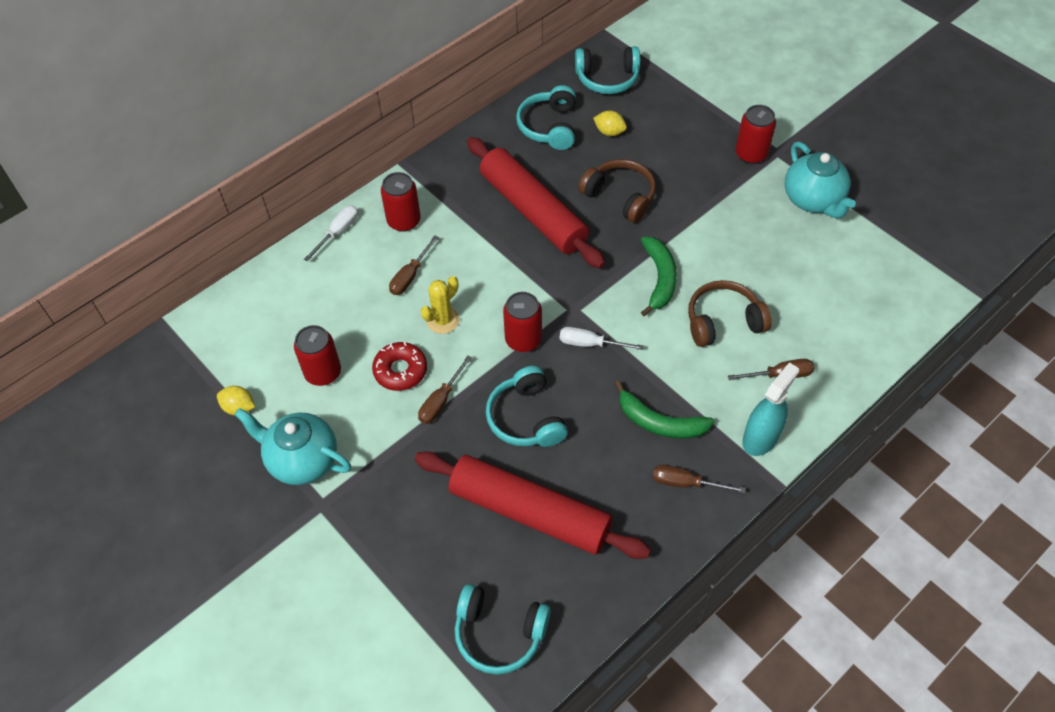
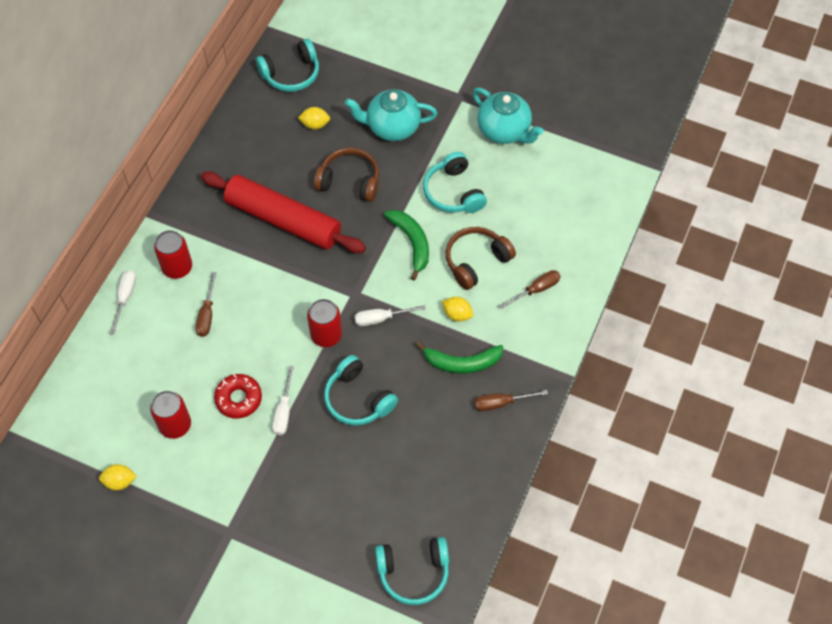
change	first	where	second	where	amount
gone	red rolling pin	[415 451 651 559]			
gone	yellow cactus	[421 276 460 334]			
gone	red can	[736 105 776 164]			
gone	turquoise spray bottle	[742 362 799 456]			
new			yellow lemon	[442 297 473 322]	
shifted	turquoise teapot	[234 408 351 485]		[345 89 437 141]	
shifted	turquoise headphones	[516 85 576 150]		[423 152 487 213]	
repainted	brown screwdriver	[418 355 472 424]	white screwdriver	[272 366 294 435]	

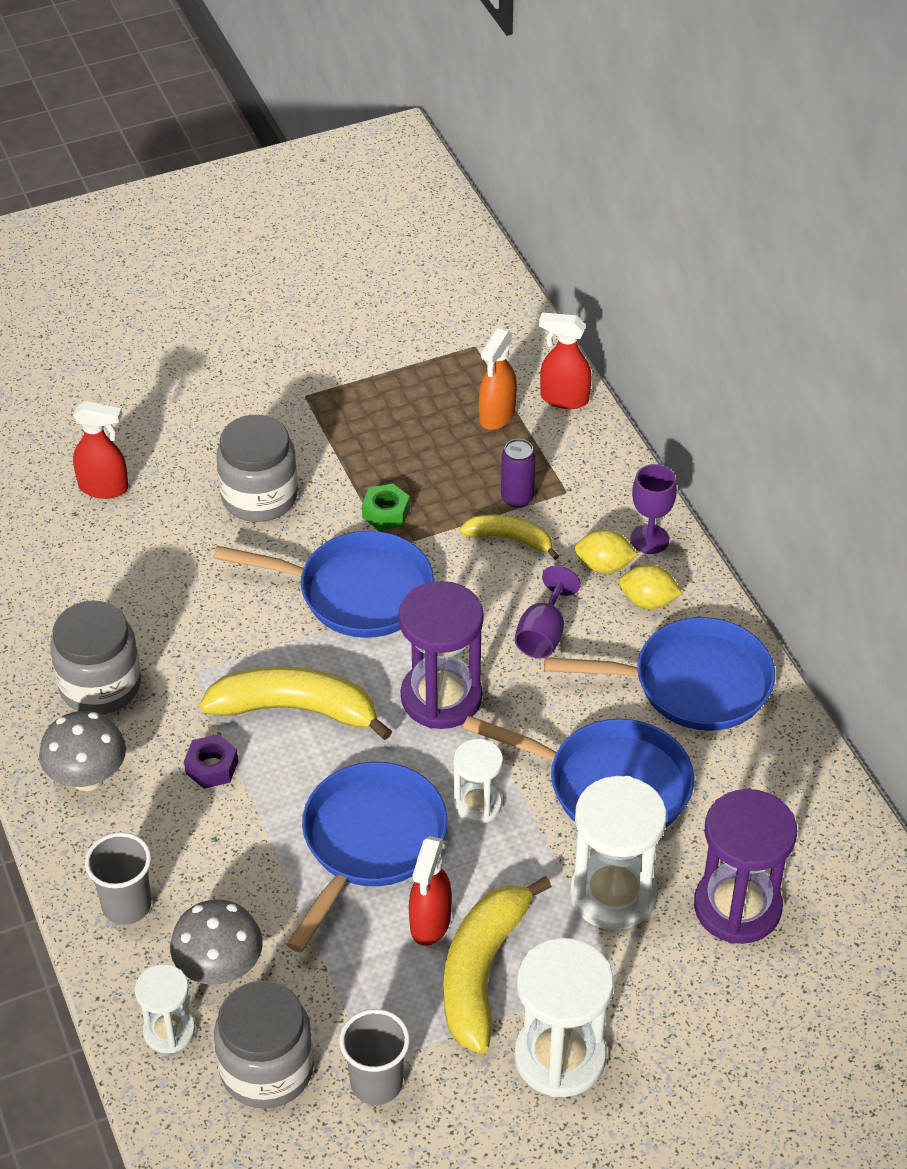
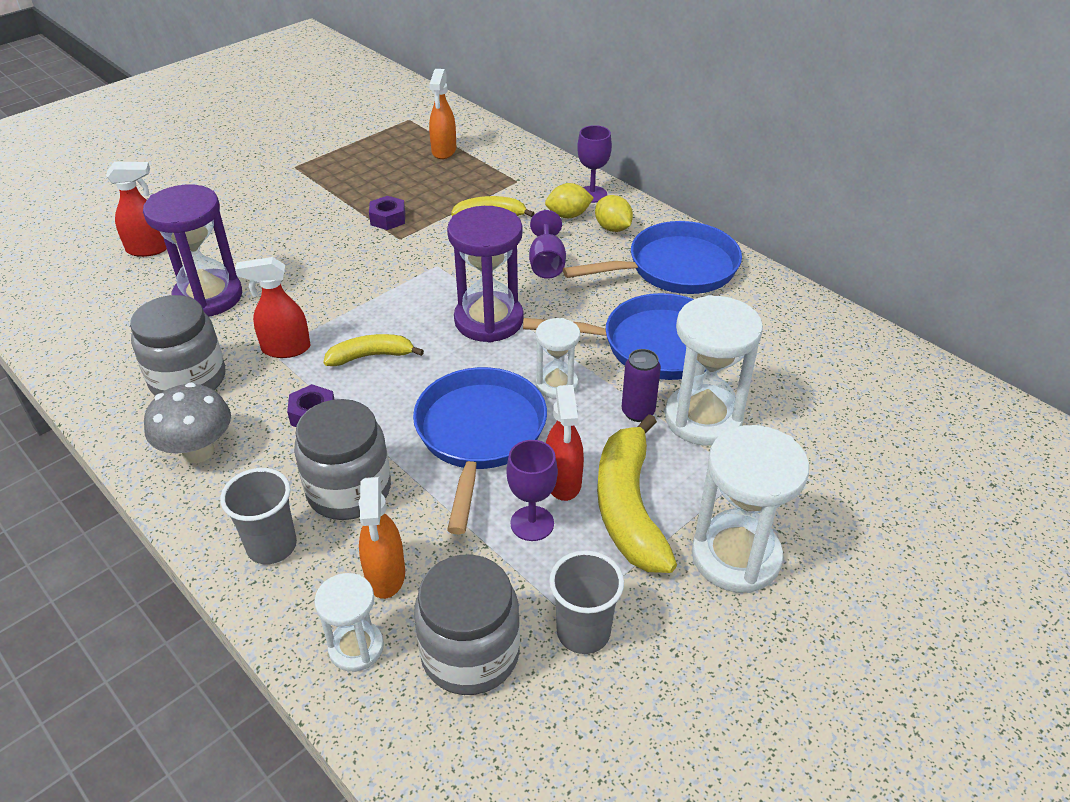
change	first	where	second	where	amount
gone	blue pan	[213 531 434 638]			
new			purple goblet	[506 440 558 541]	
shifted	grey jar	[216 415 298 522]		[294 399 391 520]	
shifted	purple can	[501 439 536 508]		[622 349 661 422]	
shifted	red spray bottle	[539 313 591 409]		[235 257 311 358]	
shifted	purple hourglass	[694 789 797 944]		[143 184 242 317]	
swapped	grey mushroom	[170 899 262 985]	orange spray bottle	[359 477 405 599]	
repainted	green nut	[362 483 410 531]	purple nut	[369 196 405 230]	
rotated	yellow lemon	[619 564 683 609]		[595 195 633 232]	60 degrees clockwise
scaled	yellow banana	[200 667 392 740]		[323 334 424 366]	x0.57

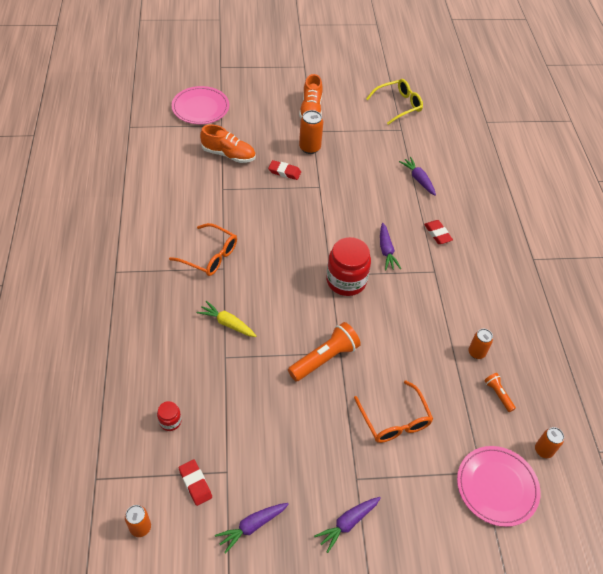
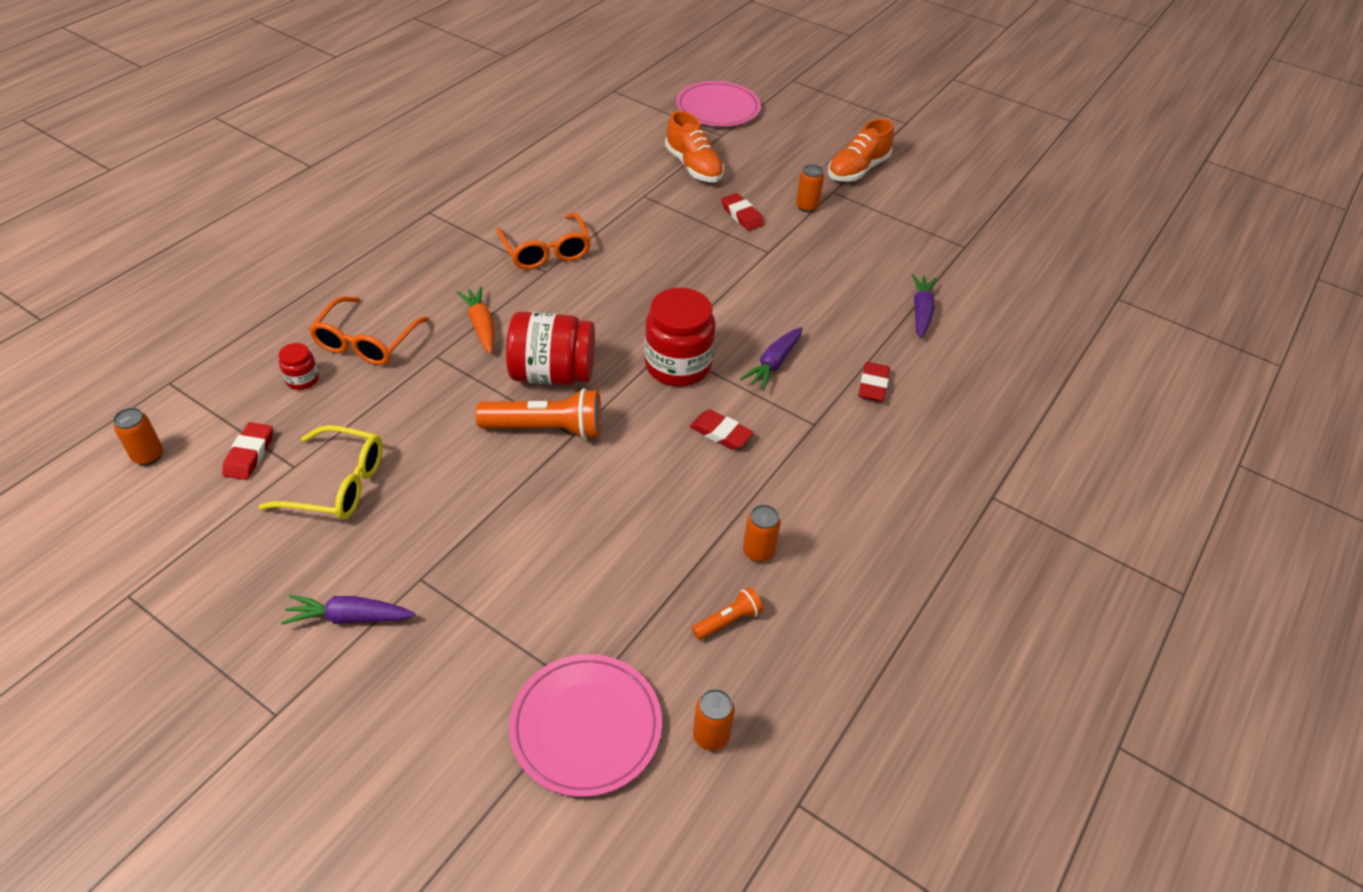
change	first	where	second	where	amount
gone	purple carrot	[215 503 289 554]			
new			red jar	[506 311 595 385]	
new			red eraser	[690 410 753 450]	
shifted	orange glasses	[354 380 433 443]		[309 296 429 365]	
shifted	yellow glasses	[366 79 423 125]		[259 425 383 520]	
repainted	yellow carrot	[197 301 256 337]	orange carrot	[456 286 494 354]	
rotated	orange flashlight	[484 373 516 412]		[692 587 763 640]	45 degrees clockwise
scaled	orange can	[299 110 323 154]		[796 164 824 212]	x0.67

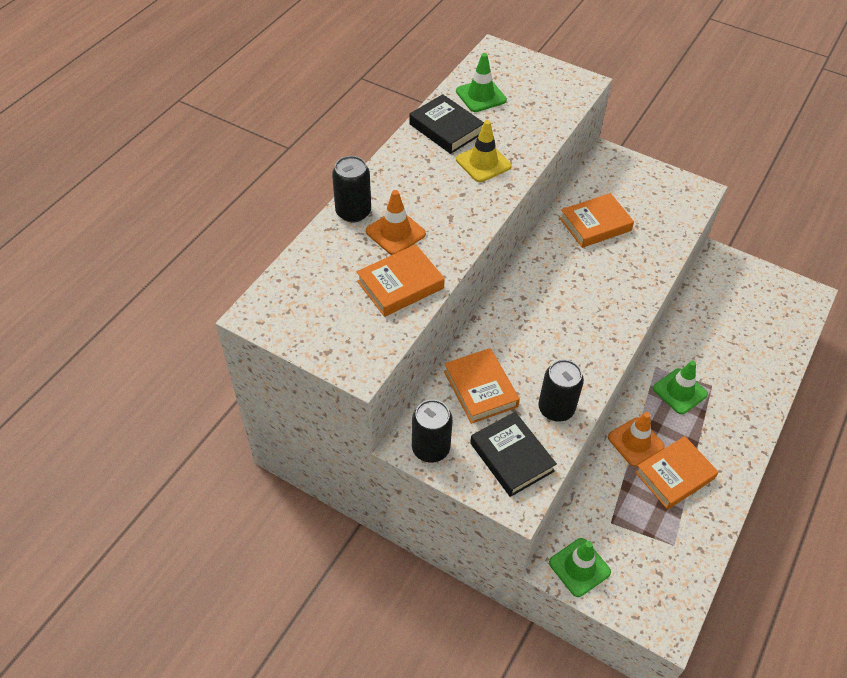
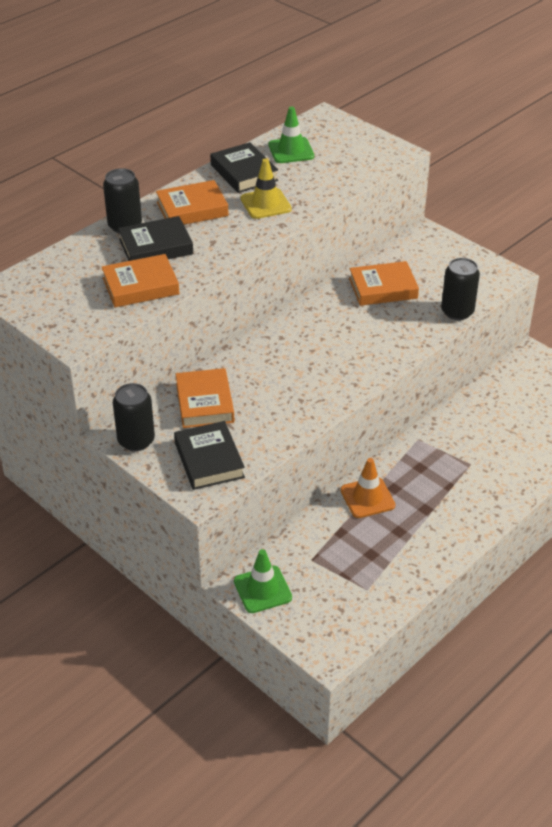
change	first	where	second	where	amount
gone	green traffic cone	[653 361 708 414]			
shifted	black can	[538 360 584 422]		[441 258 480 320]	
shifted	orange book	[635 436 719 510]		[156 180 229 225]	
swapped	orange traffic cone	[366 190 426 255]	black book	[118 216 193 261]	

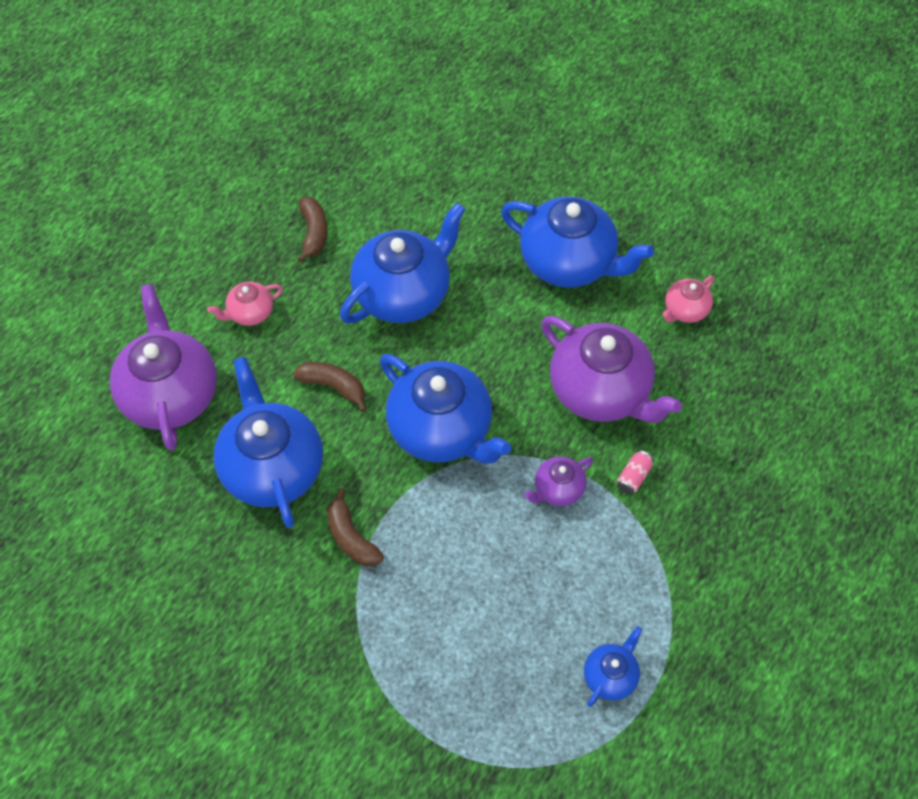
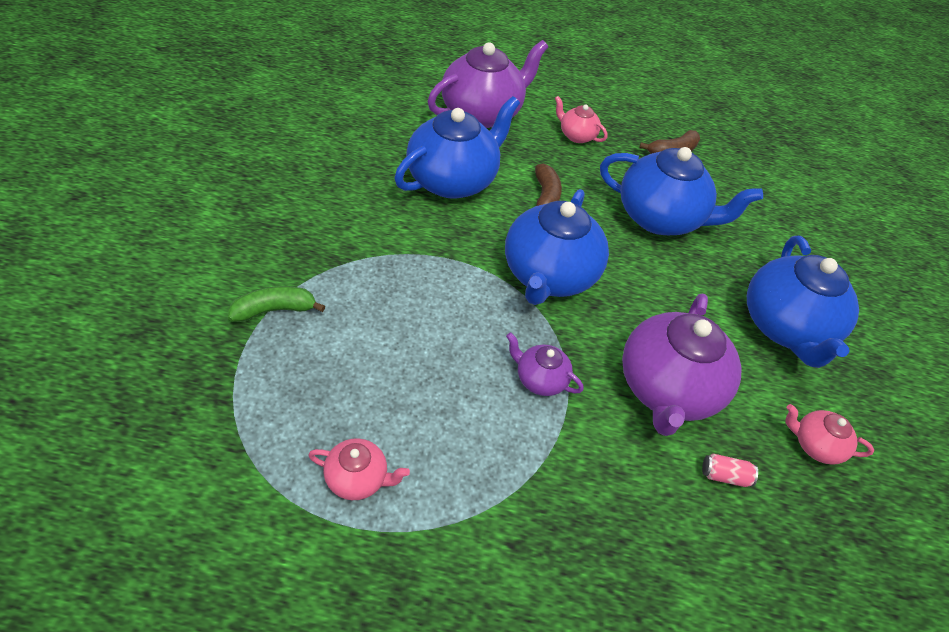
change	first	where	second	where	amount
gone	brown banana	[327 488 384 566]			
new			green banana	[228 286 325 322]	
shifted	pink can	[617 450 654 494]		[702 454 758 487]	
repainted	blue teapot	[584 626 642 707]	pink teapot	[308 438 410 500]	

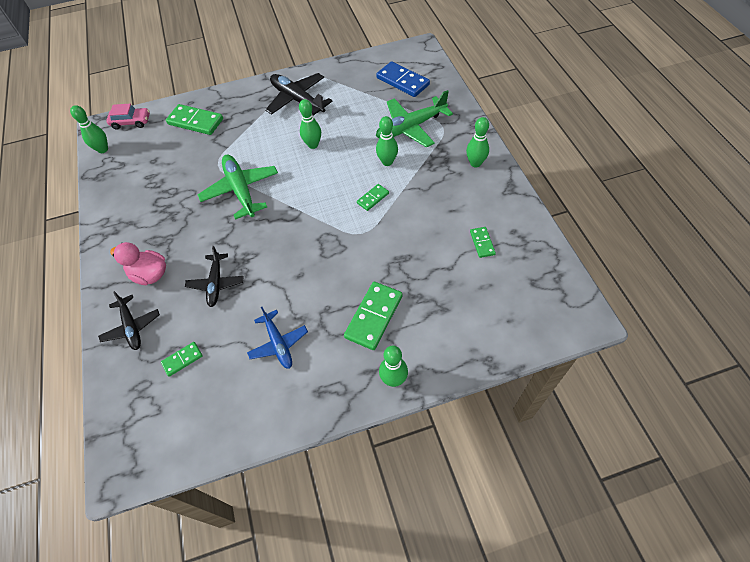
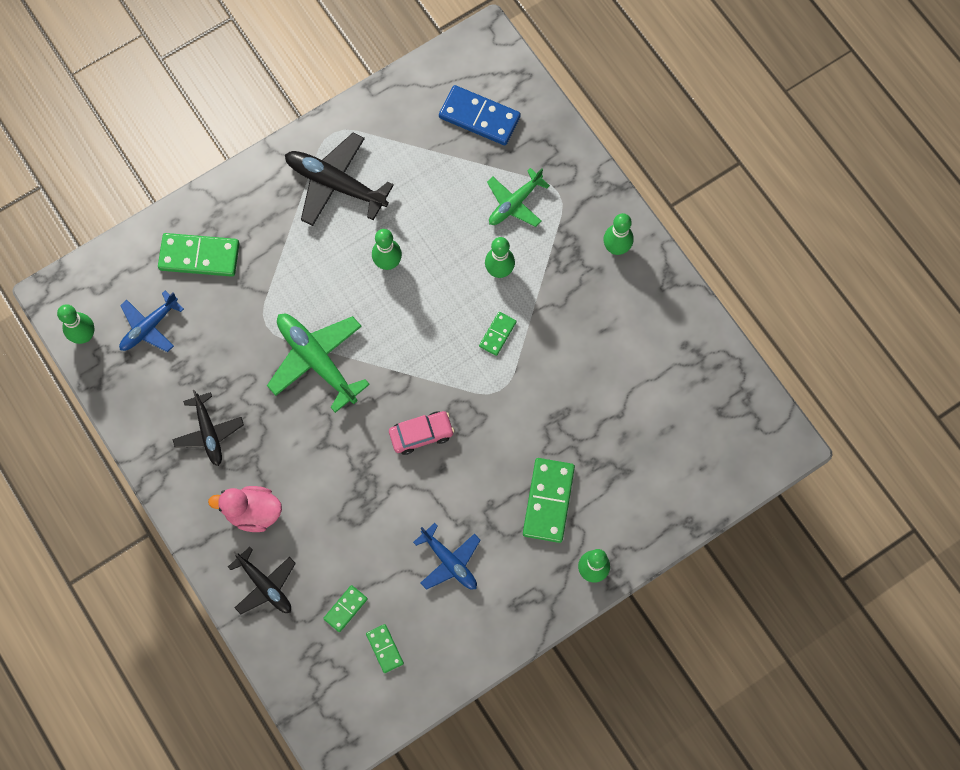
change	first	where	second	where	amount
new			blue plane	[119 291 184 352]	
shifted	pink car	[106 104 150 130]		[389 411 454 455]	
shifted	black plane	[185 246 244 307]		[172 390 244 466]	
shifted	green domino	[470 227 496 258]		[366 624 404 673]	
scaled	green plane	[376 90 453 148]		[487 168 550 227]	x0.64

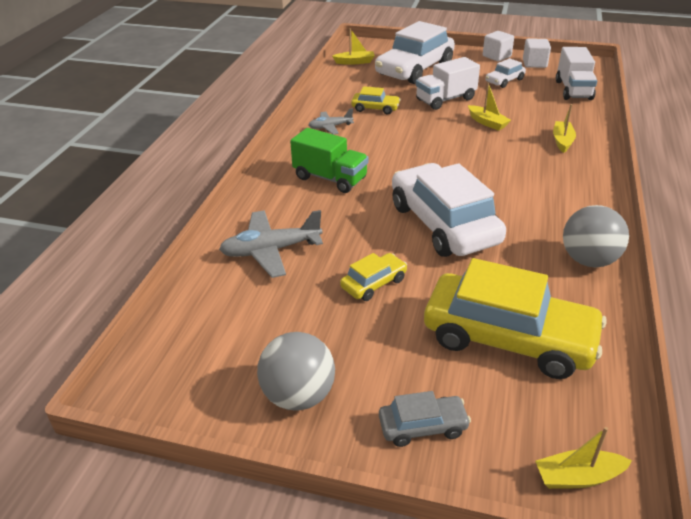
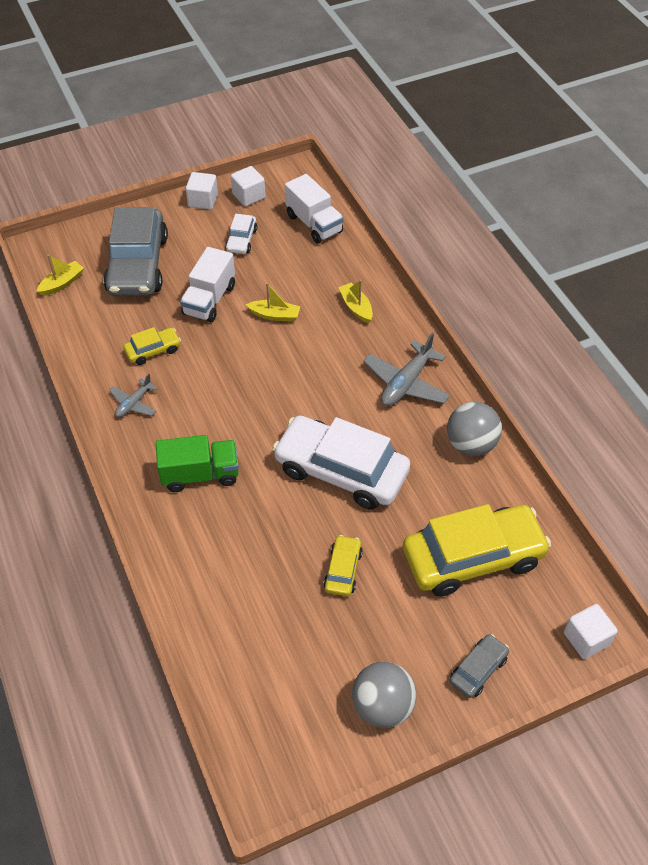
change	first	where	second	where	amount
shifted	grey plane	[219 210 323 278]		[363 333 450 406]	
swapped	yellow boat	[535 427 632 489]	white cube	[564 604 618 659]	
repainted	white car	[375 21 455 84]	grey car	[103 207 168 296]	

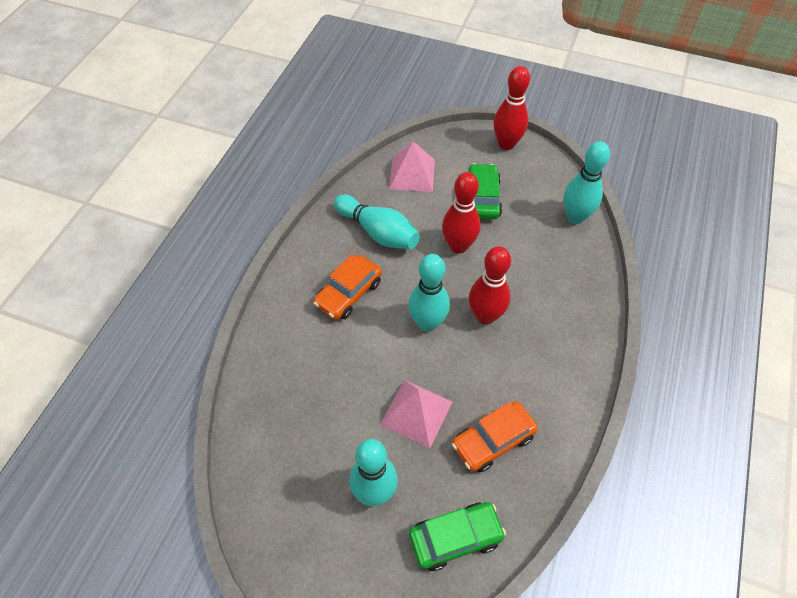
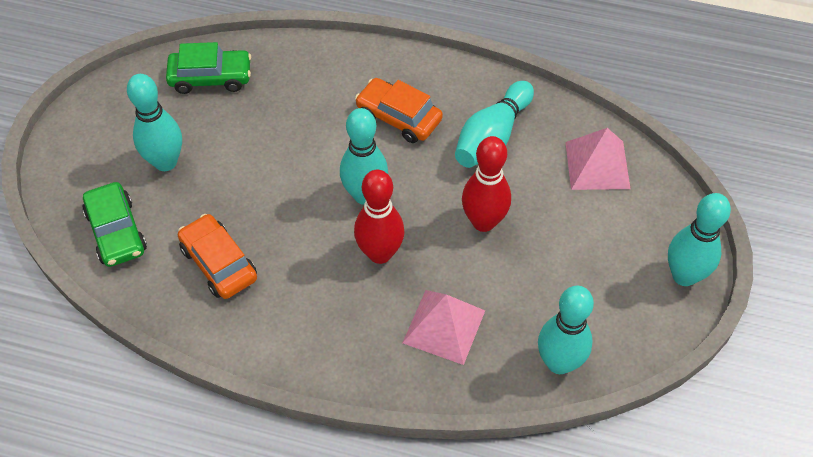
change	first	where	second	where	amount
shifted	pink pyramid	[380 380 453 448]		[403 290 485 365]	
shifted	green car	[468 163 502 219]		[166 42 251 94]	
repainted	red bowling pin	[494 66 530 150]	turquoise bowling pin	[668 193 731 286]	

